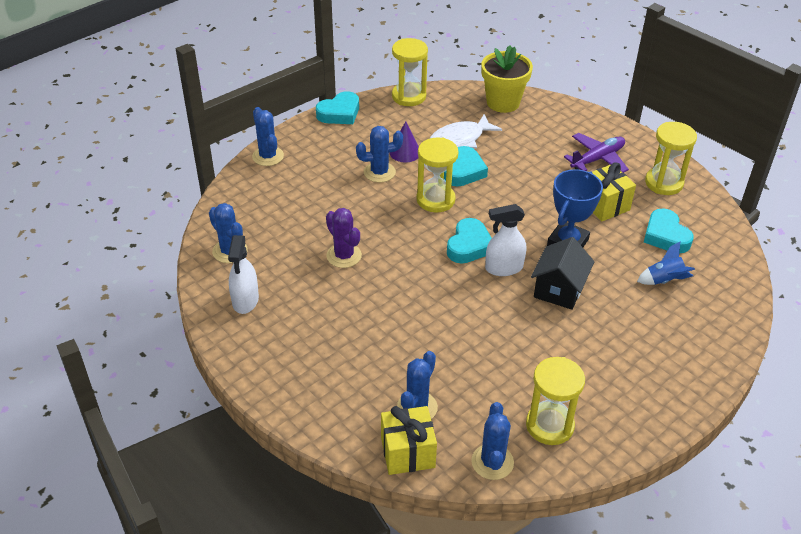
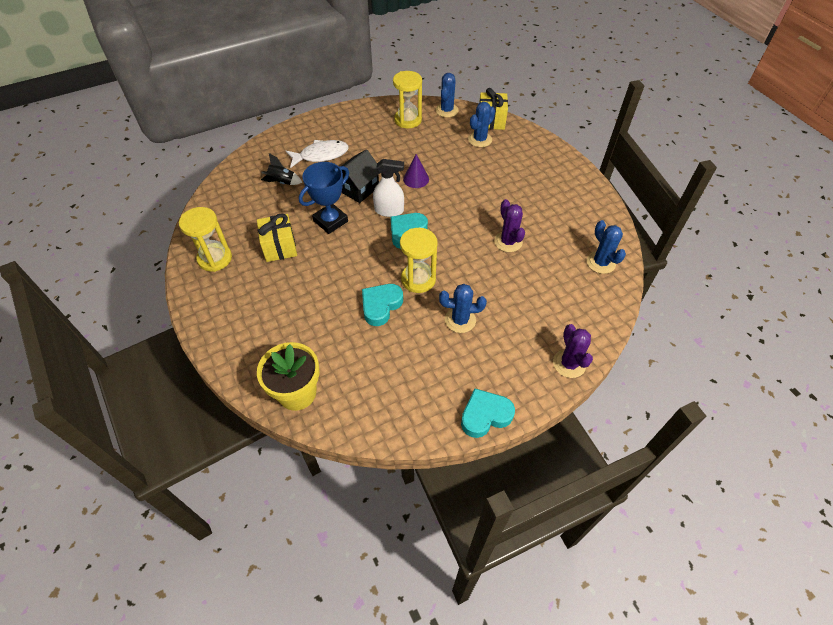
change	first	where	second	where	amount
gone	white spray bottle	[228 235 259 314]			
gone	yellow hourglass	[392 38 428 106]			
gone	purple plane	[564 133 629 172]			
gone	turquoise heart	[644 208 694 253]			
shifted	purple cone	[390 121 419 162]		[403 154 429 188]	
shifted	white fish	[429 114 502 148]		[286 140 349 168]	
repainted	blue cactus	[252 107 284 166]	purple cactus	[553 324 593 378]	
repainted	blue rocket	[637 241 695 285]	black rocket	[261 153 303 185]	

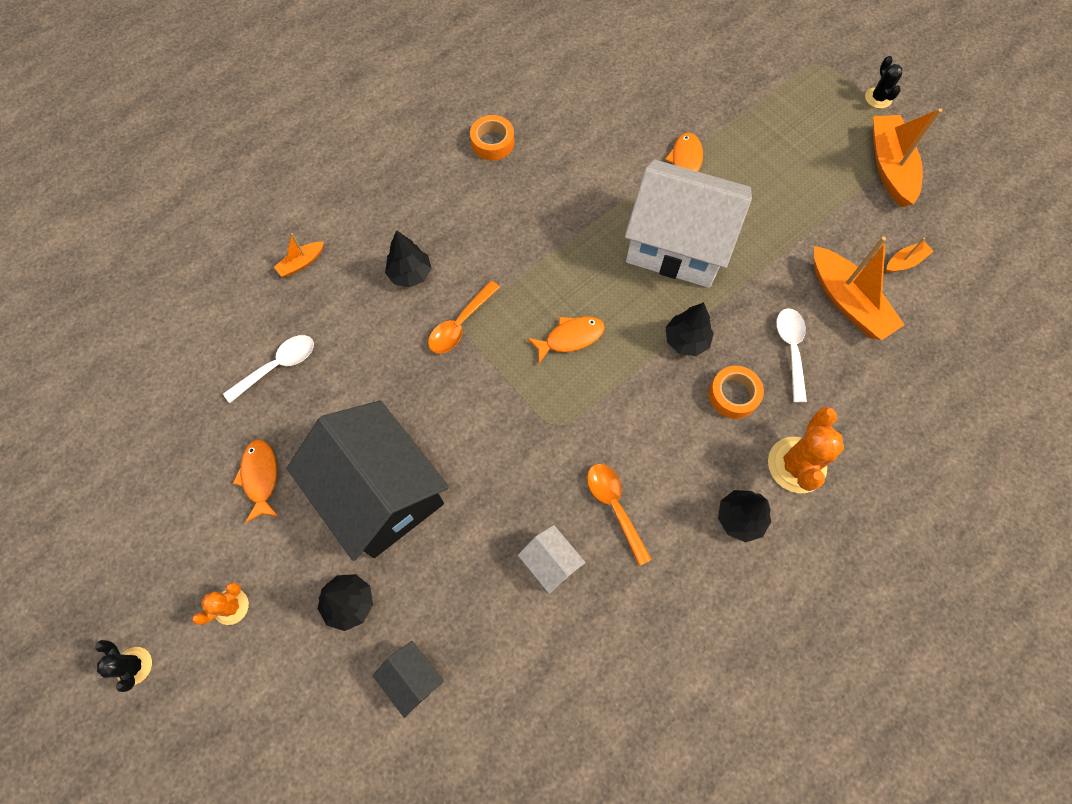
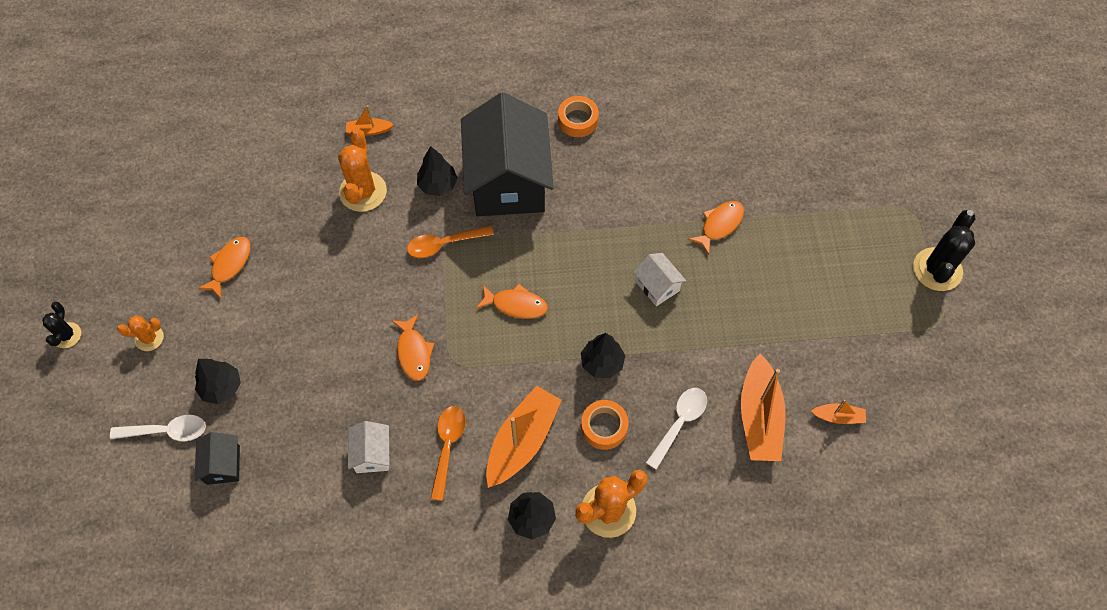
change	first	where	second	where	amount
new			orange cactus	[338 128 387 212]	
new			orange fish	[391 314 435 381]	
shifted	white spoon	[223 335 314 403]		[110 415 206 441]	
shifted	black house	[287 400 449 561]		[461 92 554 216]	
shifted	orange boat	[873 108 943 207]		[486 386 562 488]	
scaled	white house	[625 159 752 288]		[633 253 686 306]	x0.42
scaled	black cactus	[865 56 902 109]		[913 210 975 291]	x1.78

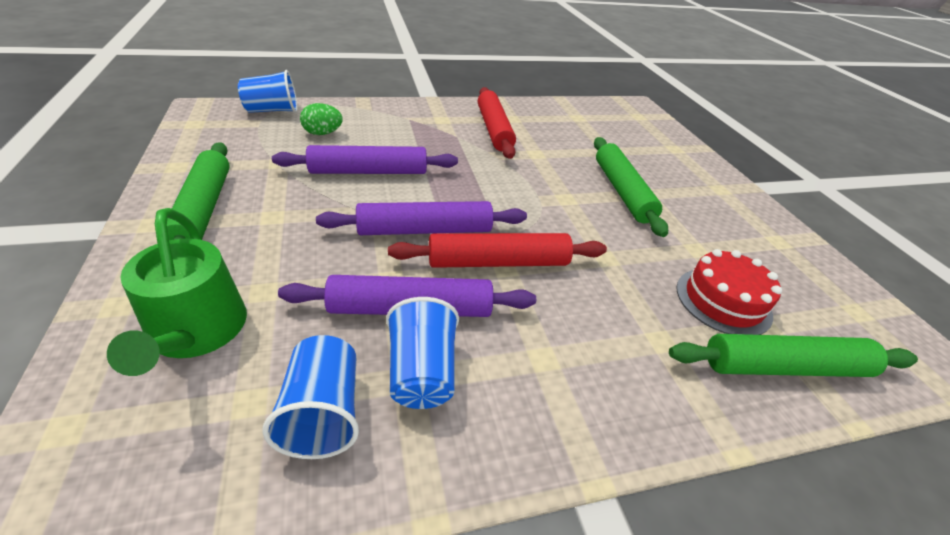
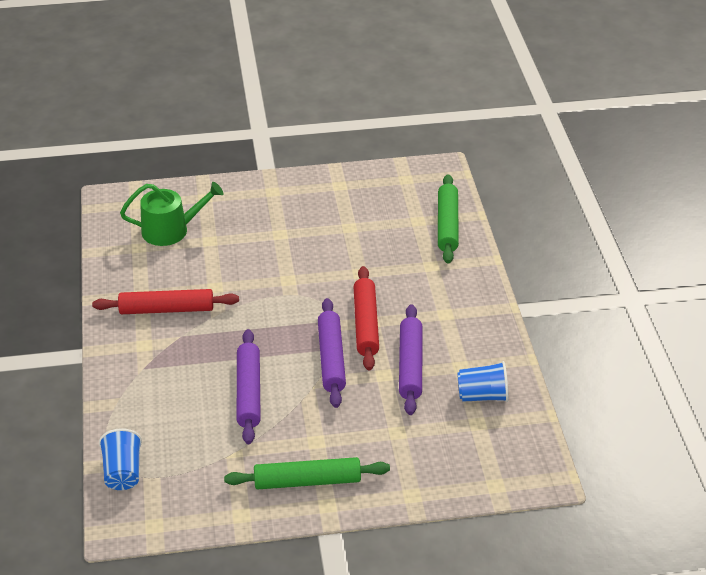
change	first	where	second	where	amount
gone	green egg	[300 103 343 135]			
gone	blue cup	[386 297 459 409]			
gone	green rolling pin	[594 137 668 237]			
gone	red cake	[676 249 782 335]			
shifted	green watering can	[107 208 247 376]		[120 182 223 246]	

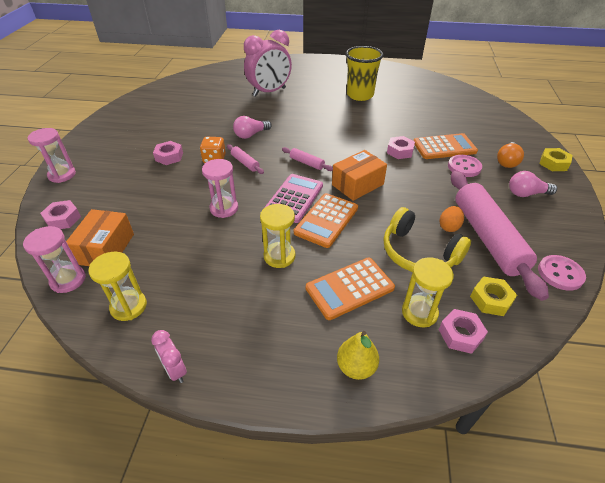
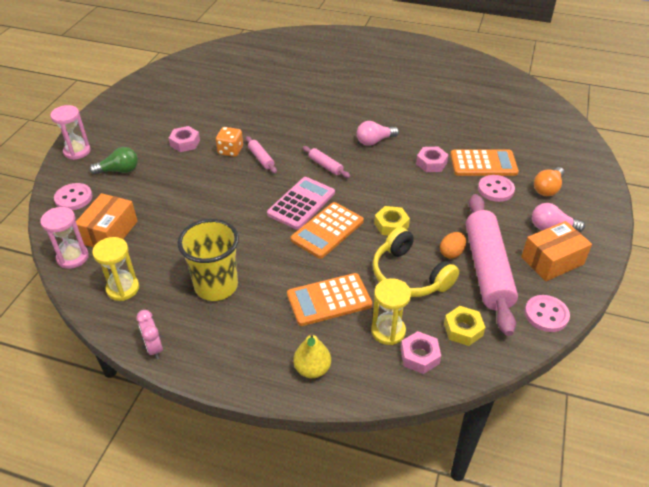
change	first	where	second	where	amount
gone	pink hourglass	[202 159 238 218]			
gone	pink clock	[244 30 292 97]			
gone	yellow hourglass	[260 204 295 268]			
new			green light bulb	[89 147 138 175]	
shifted	pink light bulb	[233 116 272 139]		[357 121 399 146]	
shifted	orange box	[332 150 387 201]		[521 221 592 281]	
shifted	yellow cup	[346 46 383 101]		[177 219 239 301]	
shifted	yellow nut	[540 148 573 171]		[374 206 410 236]	
swapped	pink nut	[40 200 81 229]	pink button	[54 183 93 210]	

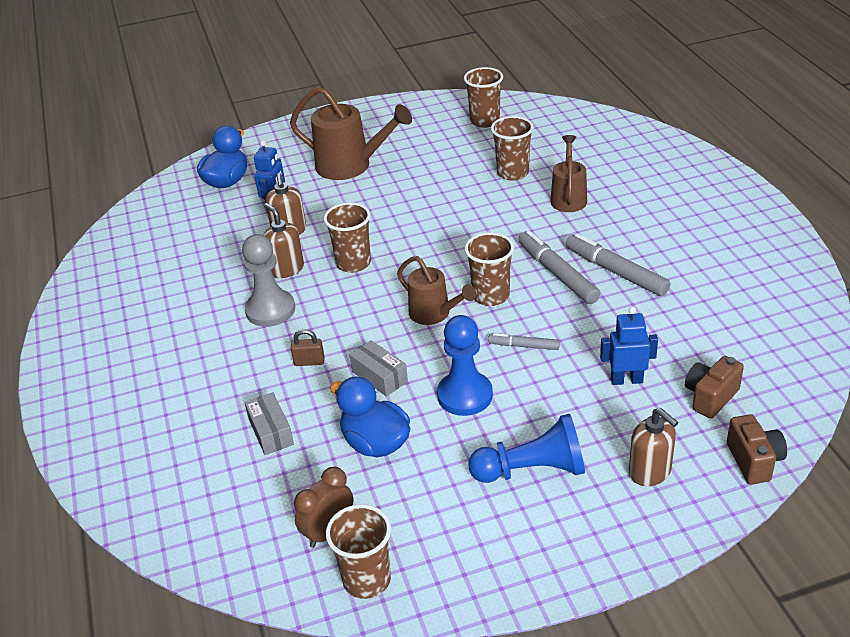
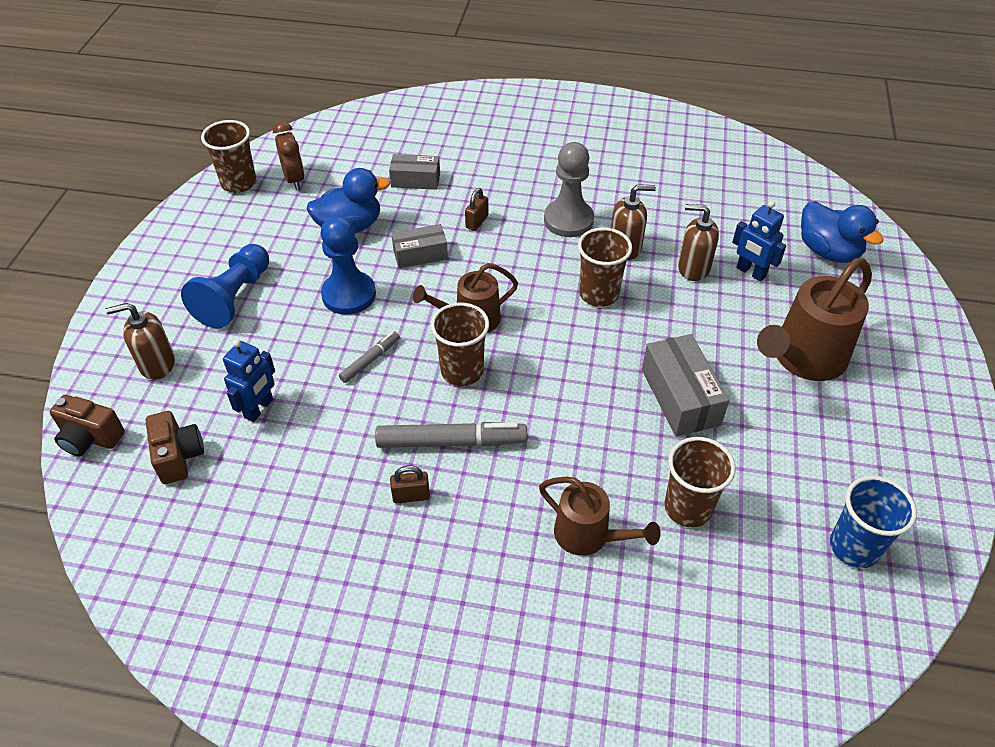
change	first	where	second	where	amount
new			grey box	[642 334 729 437]	
swapped	grey marker	[566 233 670 296]	brown padlock	[390 466 430 504]	
repainted	brown cup	[464 67 503 128]	blue cup	[830 476 917 568]	

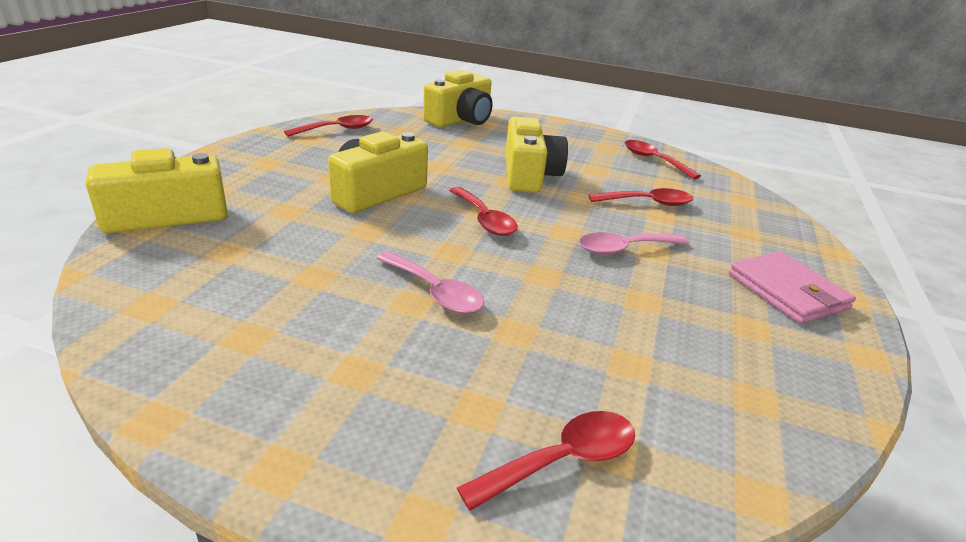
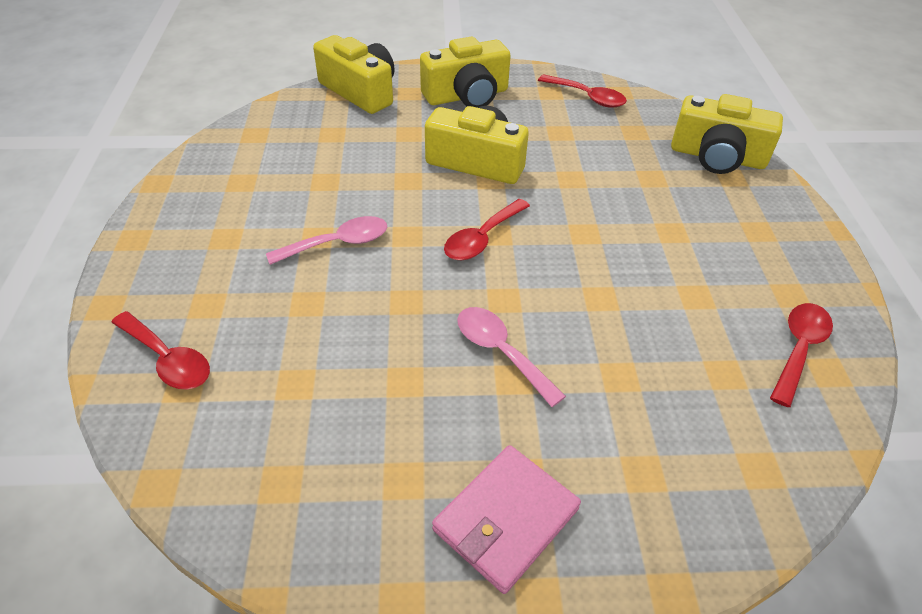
change	first	where	second	where	amount
gone	red spoon	[588 188 693 206]			
shifted	yellow camera	[505 117 568 192]		[420 37 511 108]	
rotated	pink spoon	[376 251 484 314]		[266 216 387 265]	135 degrees counterclockwise

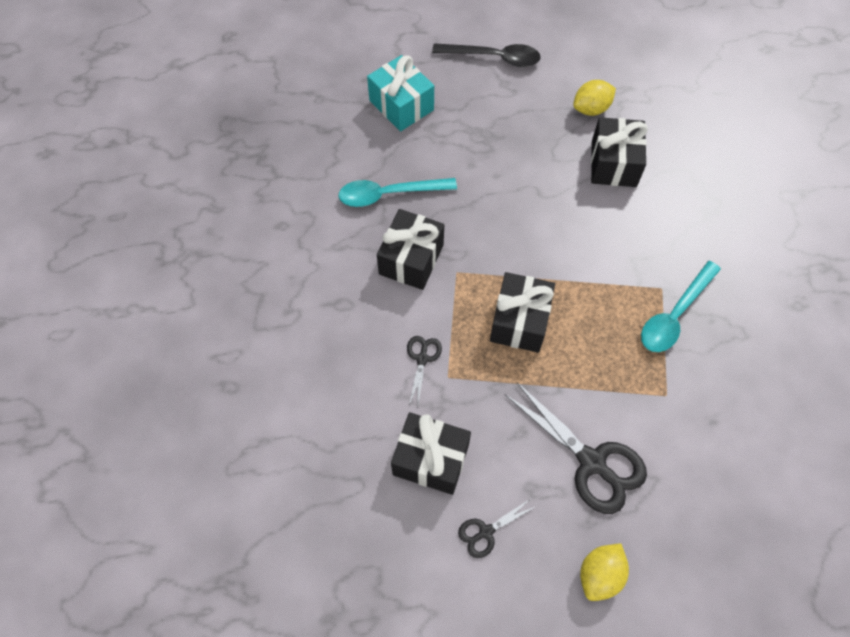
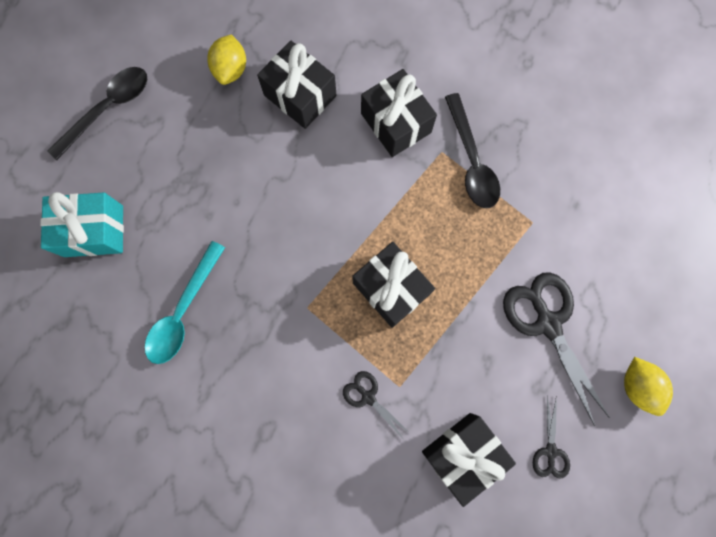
change	first	where	second	where	amount
shifted	black gift	[377 209 444 290]		[361 69 437 157]	
repainted	turquoise spoon	[641 261 721 352]	black spoon	[445 93 500 208]	
rotated	black scissors	[505 382 647 514]		[503 272 610 426]	105 degrees counterclockwise

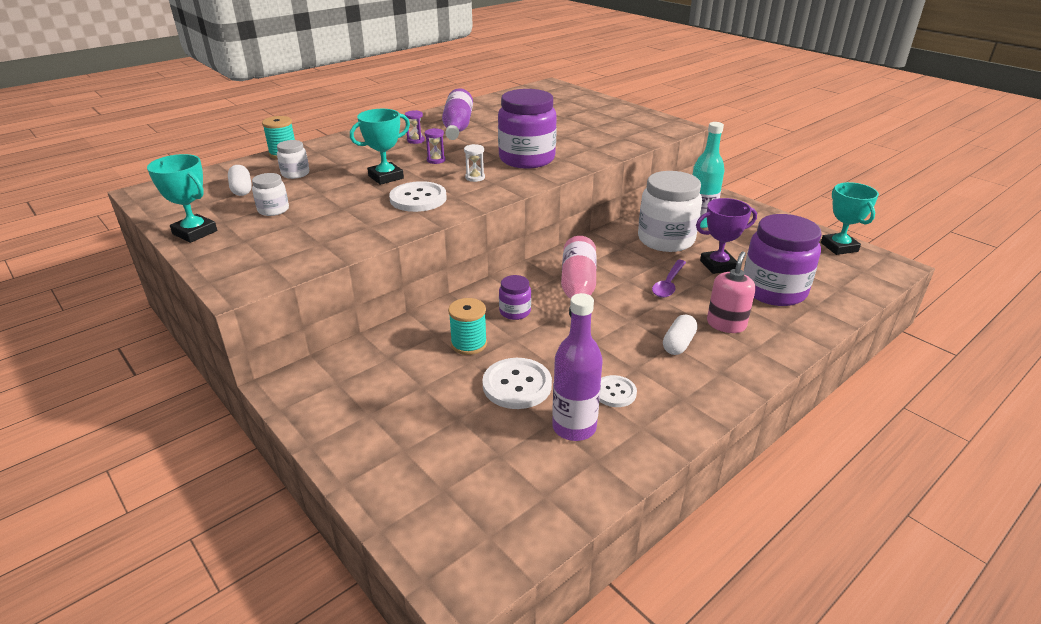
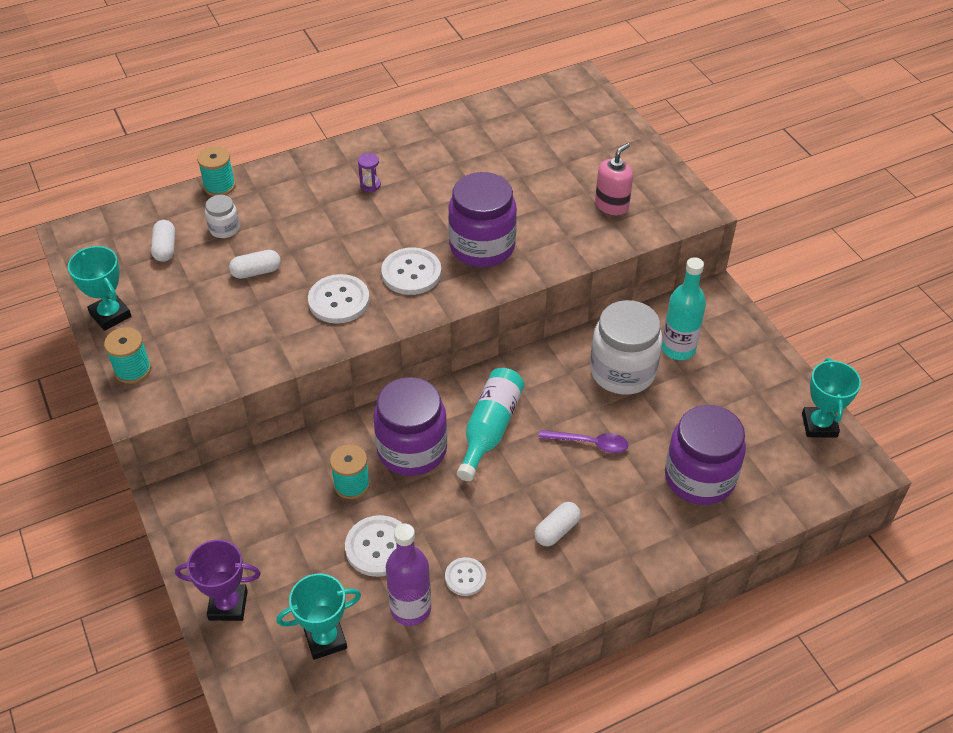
change	first	where	second	where	amount
gone	white jar	[252 173 289 216]			
gone	purple hourglass	[425 128 446 164]			
gone	purple bottle	[442 88 473 140]			
new			turquoise spool	[104 327 151 384]	
new			white capsule	[229 250 281 279]	
shifted	turquoise trophy	[350 109 410 185]		[276 574 361 660]	
shifted	purple trophy	[696 198 757 274]		[175 539 261 621]	
shifted	pink soap dispenser	[707 251 756 333]		[595 143 633 215]	
swapped	white hourglass	[464 144 485 182]	white button	[381 247 441 295]	
repainted	pink bottle	[561 236 596 317]	turquoise bottle	[457 368 524 481]	
rotated	purple spoon	[652 260 686 298]		[539 430 629 453]	120 degrees counterclockwise
scaled	purple jar	[499 275 531 320]		[373 377 447 476]	x2.13

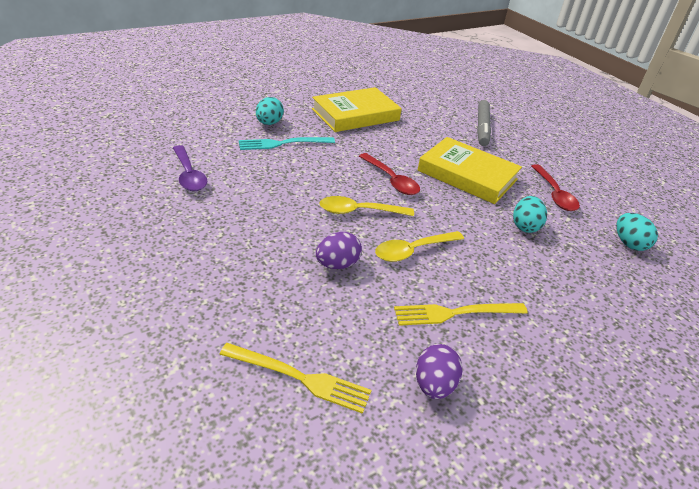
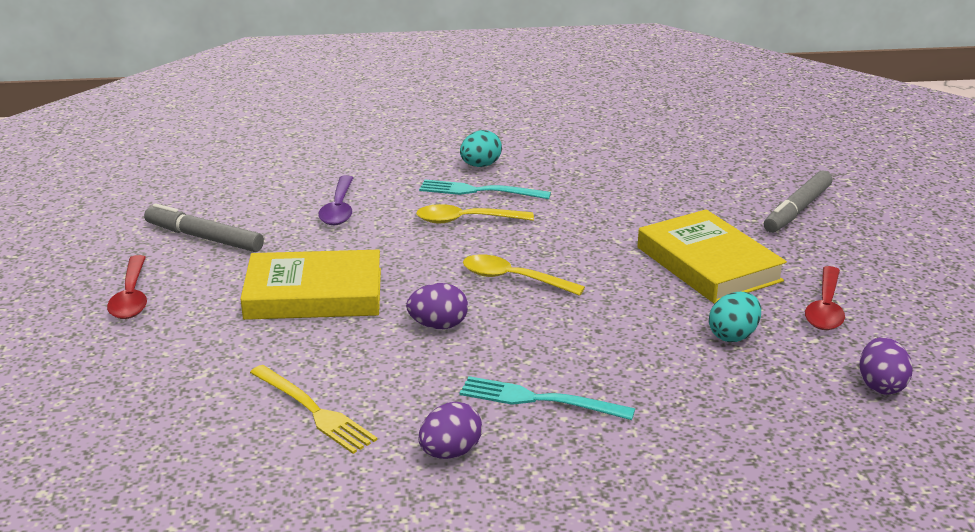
change	first	where	second	where	amount
new			grey marker	[144 203 264 252]	
shifted	yellow book	[312 87 402 132]		[241 250 381 320]	
shifted	red spoon	[359 153 420 195]		[107 255 147 319]	
shifted	yellow spoon	[375 231 464 262]		[416 204 534 223]	
repainted	yellow fork	[394 303 528 326]	turquoise fork	[460 376 635 420]	
repainted	turquoise egg	[616 213 658 251]	purple egg	[859 337 913 395]	

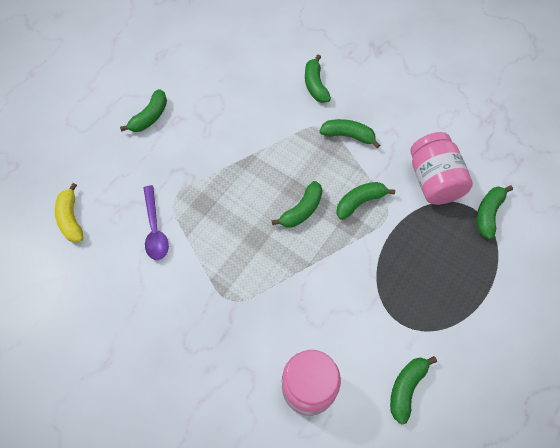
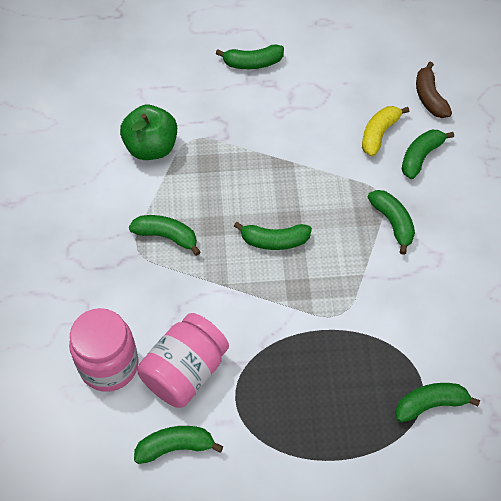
change	first	where	second	where	amount
new			brown banana	[416 62 452 118]	
shifted	yellow banana	[55 183 83 243]		[362 106 409 157]	
shifted	green banana	[336 182 395 220]		[129 215 200 256]	
shifted	pink jar	[410 132 473 205]		[137 313 229 408]	
swapped	purple spoon	[143 185 169 260]	green apple	[120 105 177 160]	

